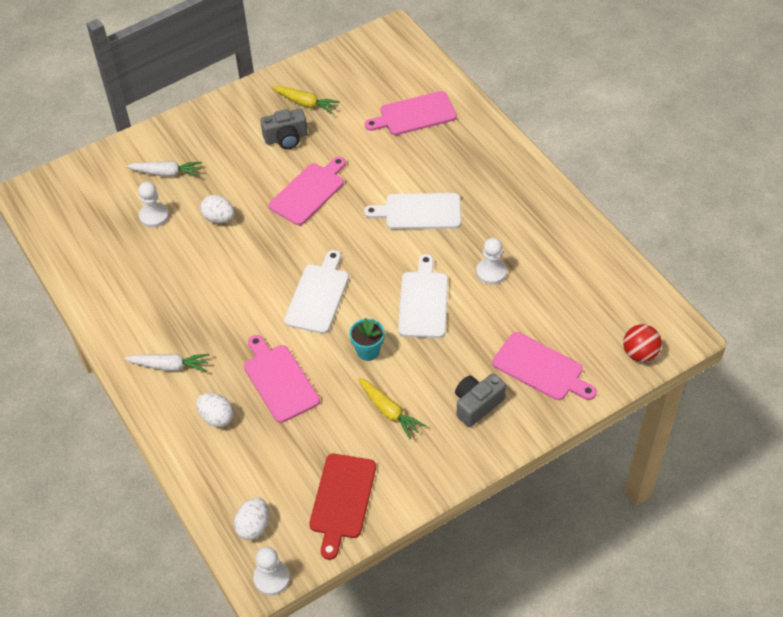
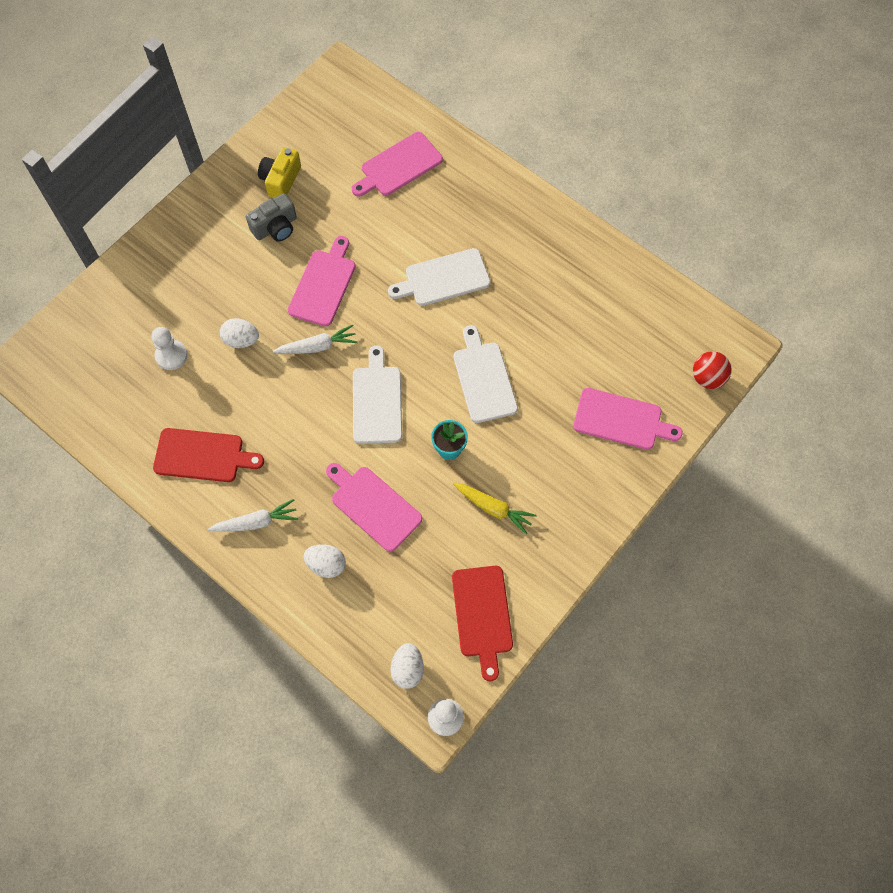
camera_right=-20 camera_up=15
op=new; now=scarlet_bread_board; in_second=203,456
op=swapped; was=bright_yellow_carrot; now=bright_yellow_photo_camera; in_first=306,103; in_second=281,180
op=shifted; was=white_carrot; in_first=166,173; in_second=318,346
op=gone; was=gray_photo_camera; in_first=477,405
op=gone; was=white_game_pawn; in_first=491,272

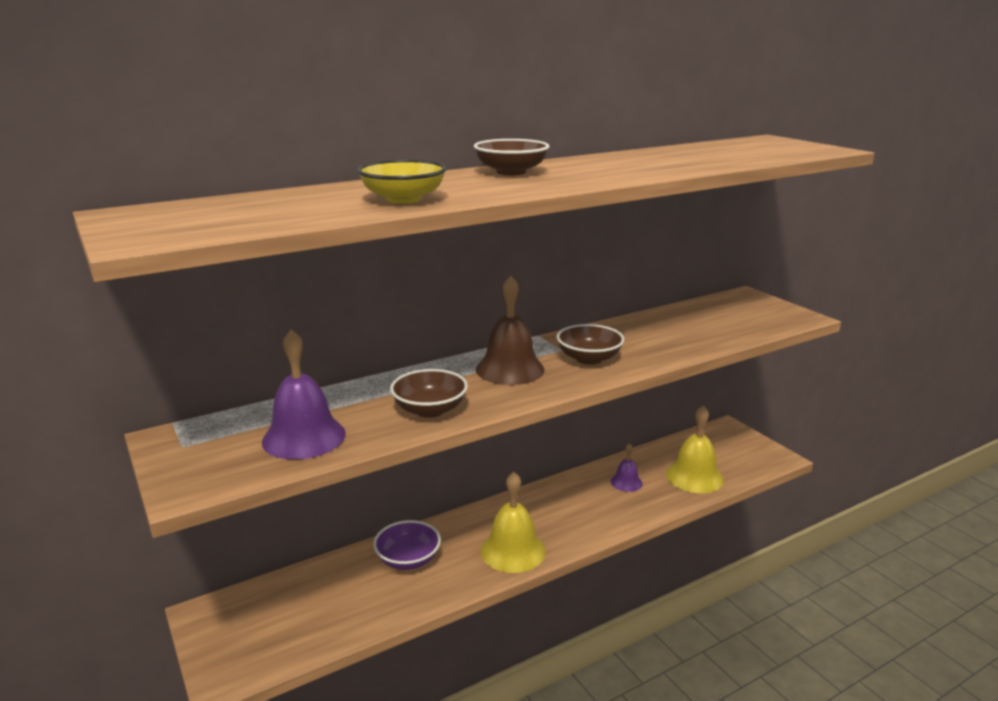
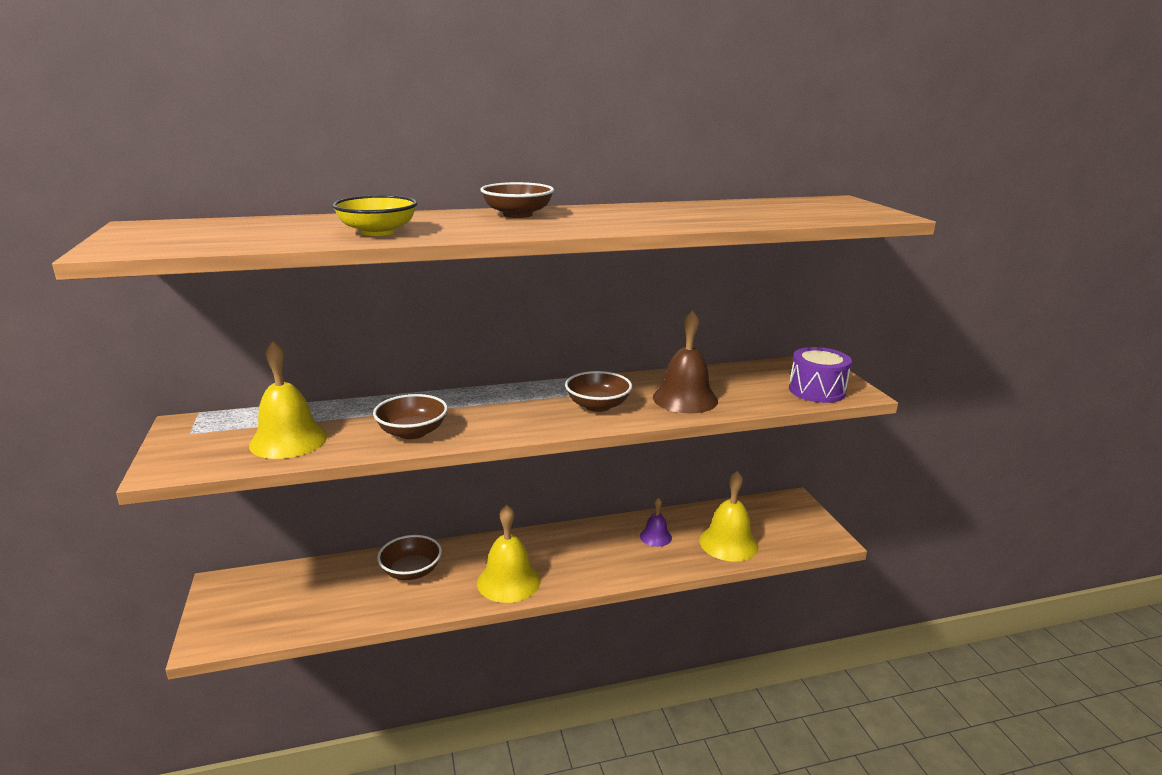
camera_right=15 camera_up=0
op=repainted; was=purple_bell; now=bright_yellow_bell; in_first=304,437; in_second=288,440
op=repainted; was=purple_deep_dish; now=dark_brown_deep_dish; in_first=408,559; in_second=411,571
op=shifted; was=dark_brown_bell; in_first=510,369; in_second=685,399
op=new; now=purple_toy_drum; in_second=816,391

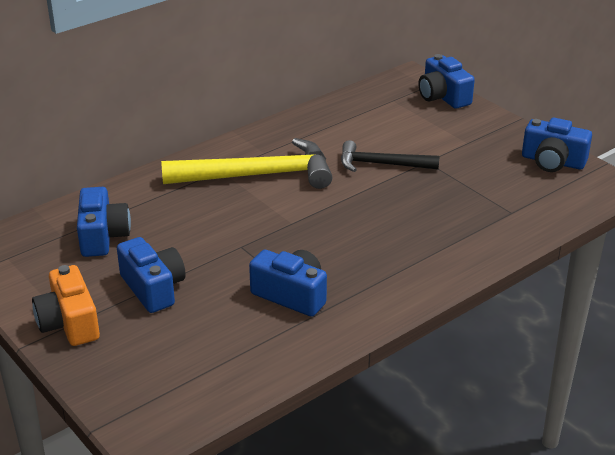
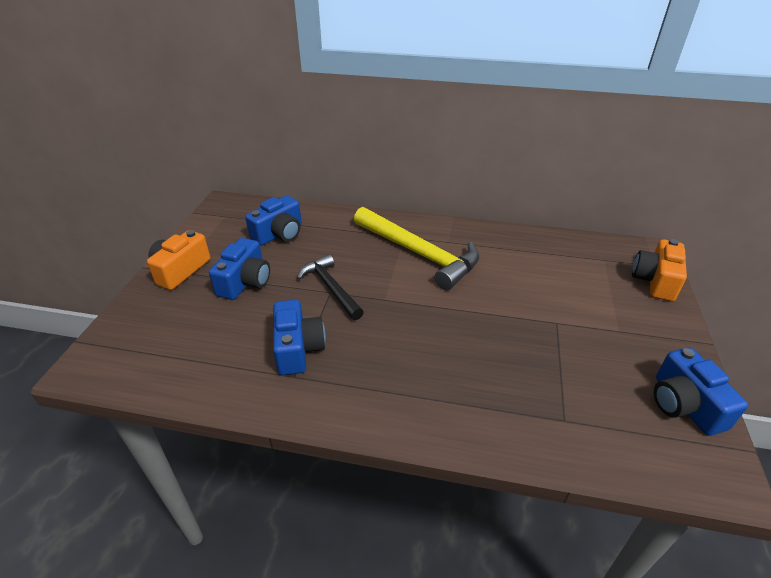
camera_right=50 camera_up=5
op=shifted; was=jet-black_claw_hammer; in_first=381,164; in_second=330,287
op=repainted; was=cobalt_photo_camera; now=bright_orange_photo_camera; in_first=443,96; in_second=655,281

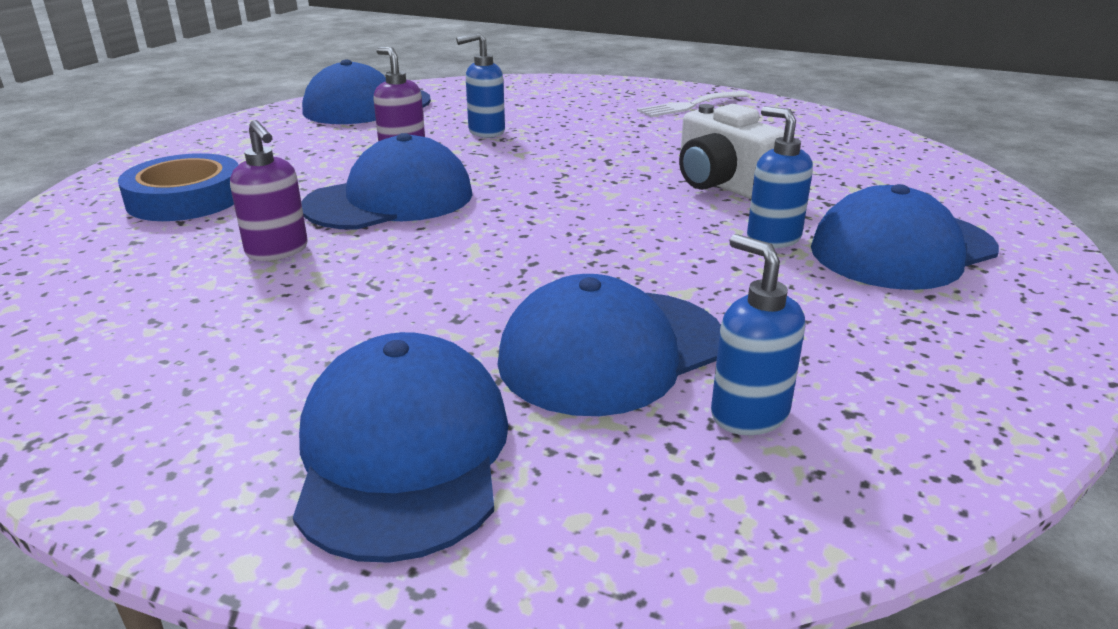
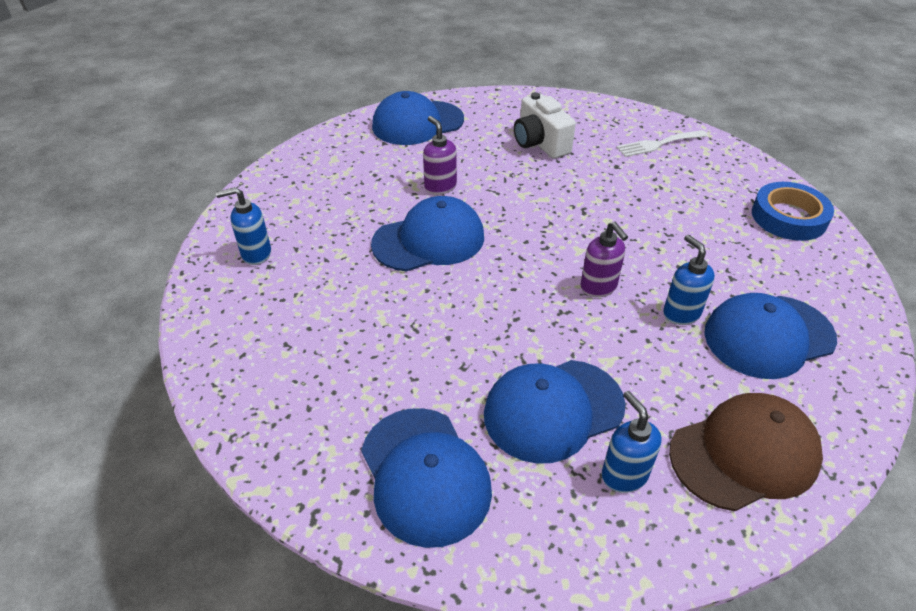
camera_right=10 camera_up=15
op=shifted; was=cobalt_soap_dispenser; in_first=486,132; in_second=256,254
op=rotated; was=cobalt_cap; in_first=403,453; in_second=425,475; clockwise=150
op=shifted; was=white_photo_camera; in_first=722,185; in_second=540,143
op=shifted; was=purple_soap_dispenser; in_first=277,251; in_second=598,287
op=new; now=dark_brown_cap; in_second=744,454
op=shifted; was=cobalt_roll_of_tape; in_first=186,198; in_second=788,217

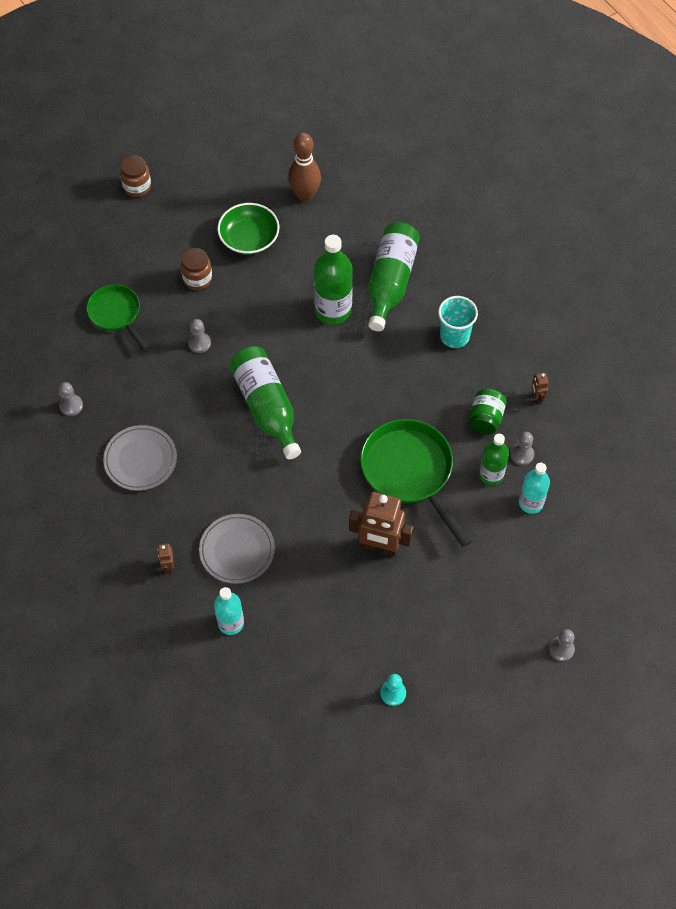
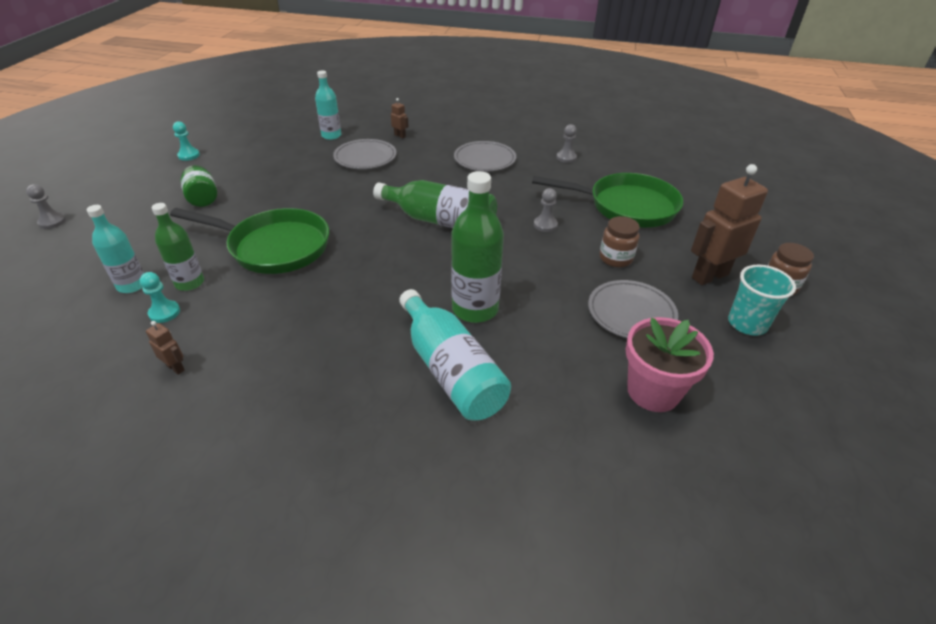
camera_right=135 camera_up=-20
op=repainted; was=gray_game_pawn; now=teal_game_pawn; in_first=522,454; in_second=164,313
op=shifted; was=green_preserve_jar; in_first=486,419; in_second=203,199
op=repainted; was=green_bottle; now=teal_bottle; in_first=390,282; in_second=451,370
op=scaled; was=green_pan; in_first=116,314; in_second=626,206; ratio=1.64
op=swapped; was=green_deep_dish; now=gray_dinner_plate; in_first=249,238; in_second=631,313
op=swapped; was=dark_brown_bowling_pin; now=rosy_plant_pot; in_first=305,195; in_second=653,391
op=shifted; was=dark_brown_toy_robot; in_first=379,547; in_second=709,276
op=shifted; was=teal_tumbler; in_first=454,336; in_second=747,324

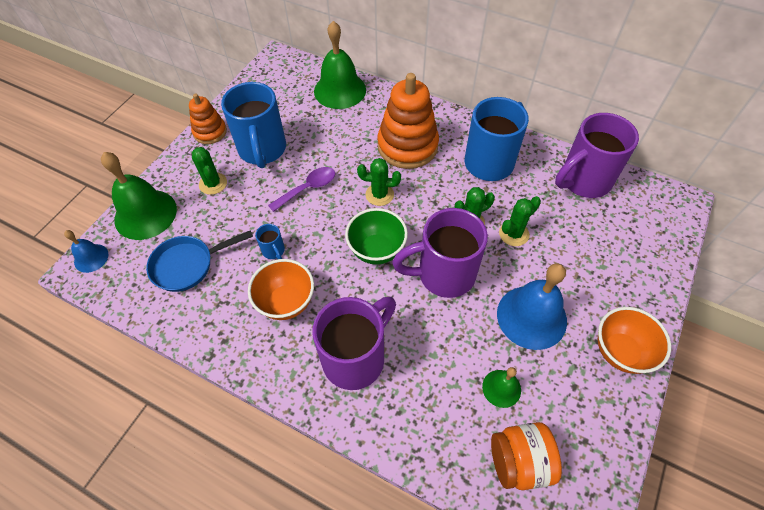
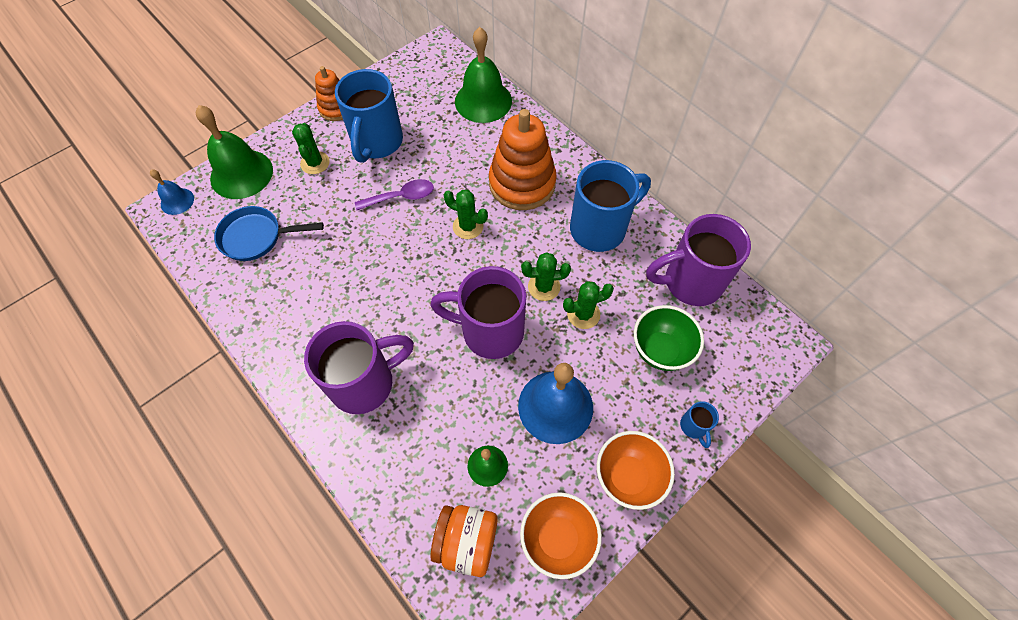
camera_right=20 camera_up=5
op=shifted; was=bright_orange_deep_dish; in_first=286,302; in_second=557,538
op=shifted; was=green_deep_dish; in_first=377,250; in_second=660,350
op=shifted; was=cobalt_mug; in_first=274,251; in_second=694,427

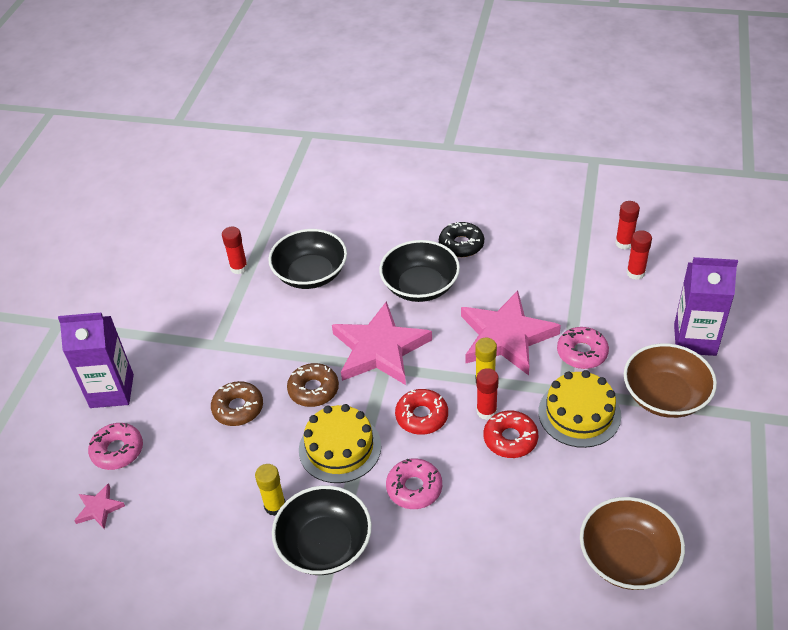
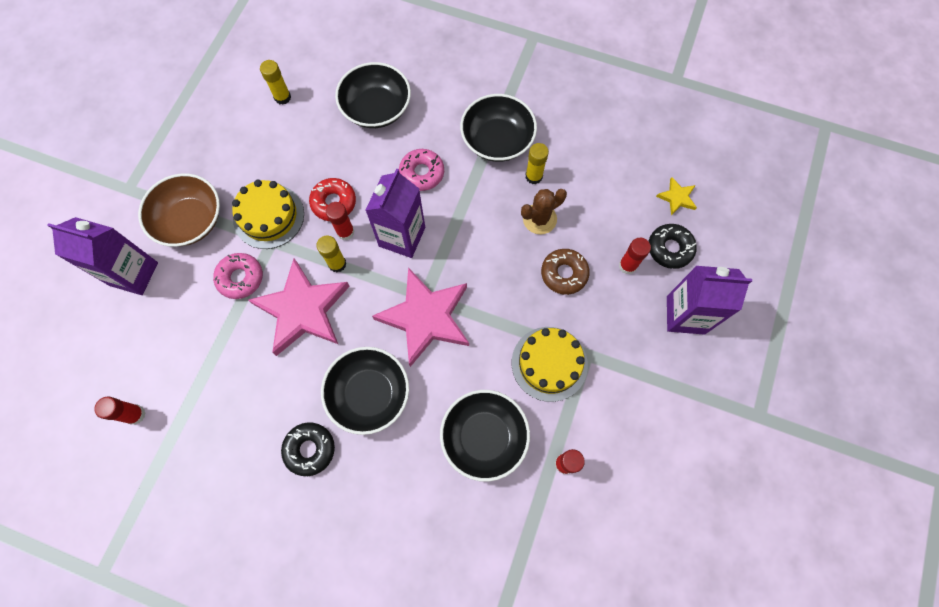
camera_right=-175 camera_up=25
op=swapped; was=dark_brown_deep_dish; now=bright_yellow_stick_of_glue; in_first=628,558; in_second=282,97
op=new; now=jet-black_deep_dish; in_second=376,108
op=swapped; was=scarlet_donut; now=purple_juice_carton; in_first=421,416; in_second=402,237
op=shifted; was=bright_yellow_cake; in_first=340,448; in_second=549,363
op=new; now=dark_brown_saguaro_cactus; in_second=539,219
op=shifted; was=scarlet_stick_of_glue; in_first=635,273; in_second=627,266
op=repainted; was=rosy_donut; now=jet-black_donut; in_first=117,451; in_second=670,248
op=repainted; was=rosy_five-pointed_star; now=bright_yellow_five-pointed_star; in_first=99,508; in_second=677,197
op=gone; was=dark_brown_donut; in_first=313,390

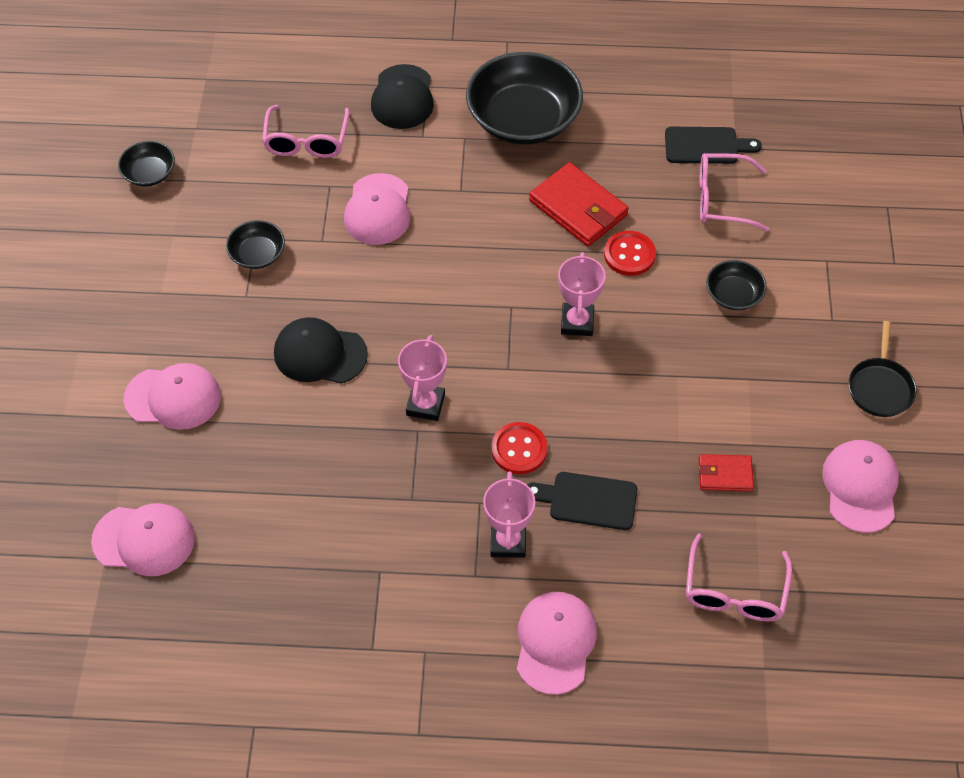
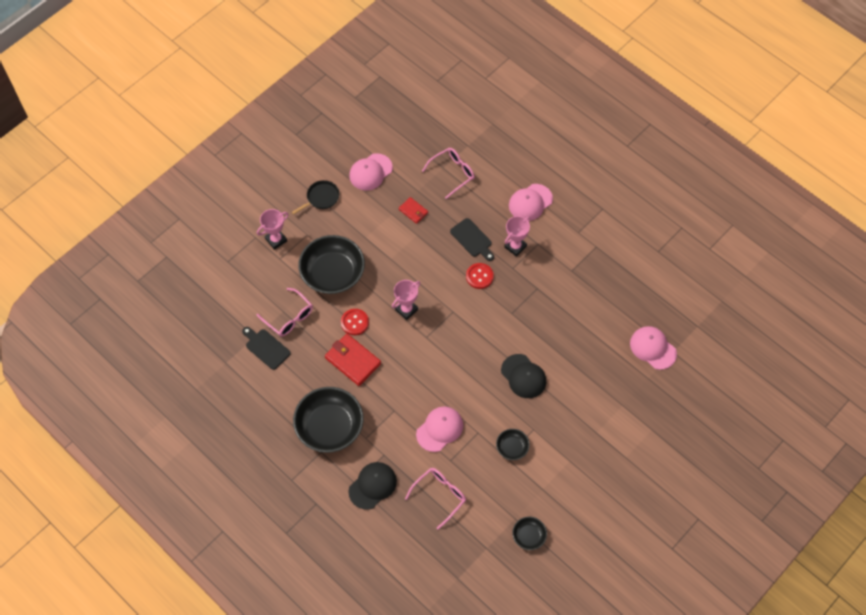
camera_right=-140 camera_up=5
op=shifted; was=rosy_award_cup; in_first=425,404; in_second=276,240
op=scaled; was=jet-black_deep_dish; in_first=733,294; in_second=332,273; ratio=2.1
op=rotated; was=scarlet_billfold; in_first=578,208; in_second=352,361; clockwise=-45
op=gone; was=rosy_cap; in_first=173,397

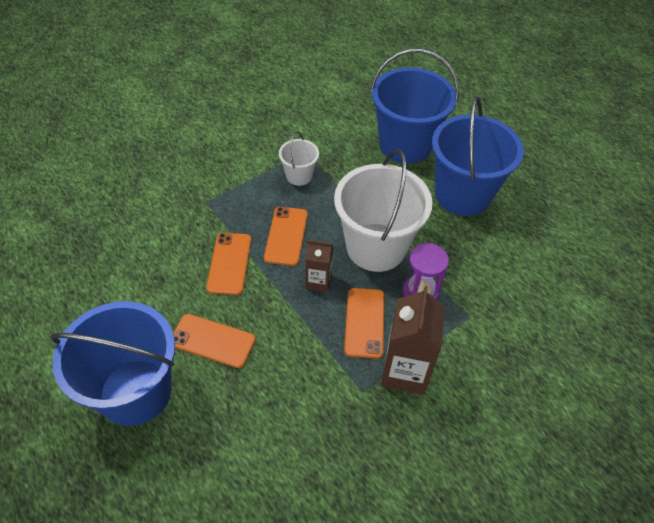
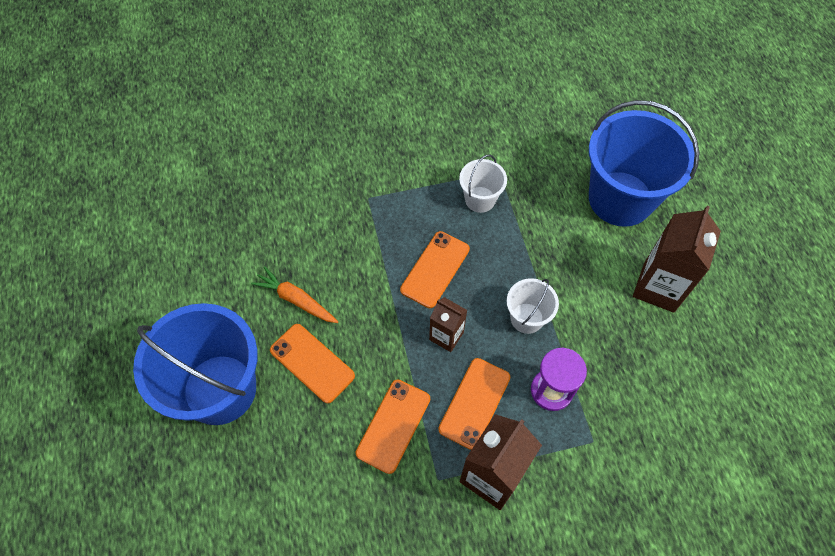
camera_right=25 camera_up=10
op=new; now=bright_orange_carrot; in_second=296,300
op=shifted; was=bright_orange_phone; in_first=229,263; in_second=393,425
op=scaled; was=white_pail; in_first=376,247; in_second=527,318; ratio=0.48
op=swapped; was=cobalt_pail; now=dark_brown_juice_carton; in_first=462,195; in_second=658,287

